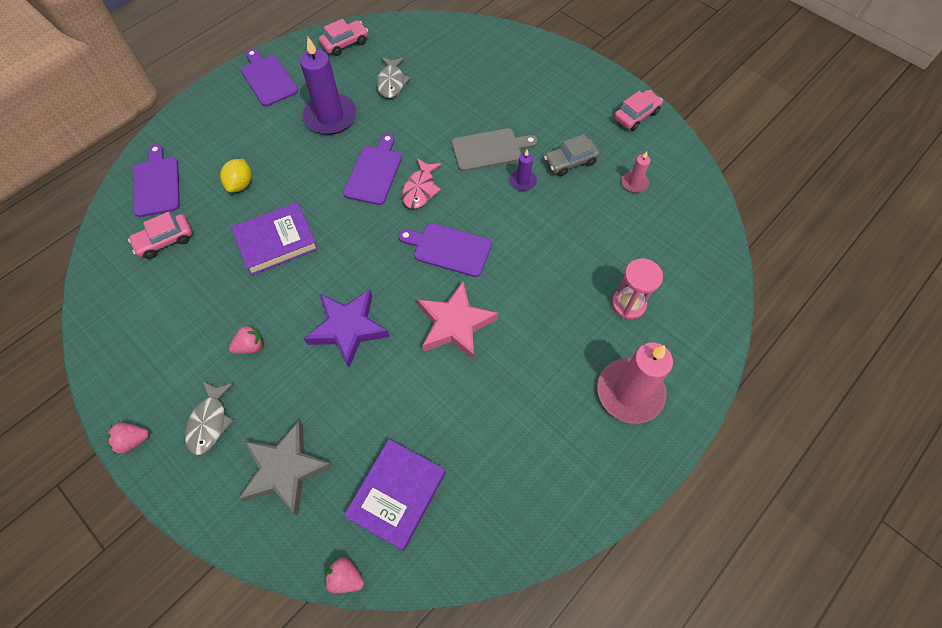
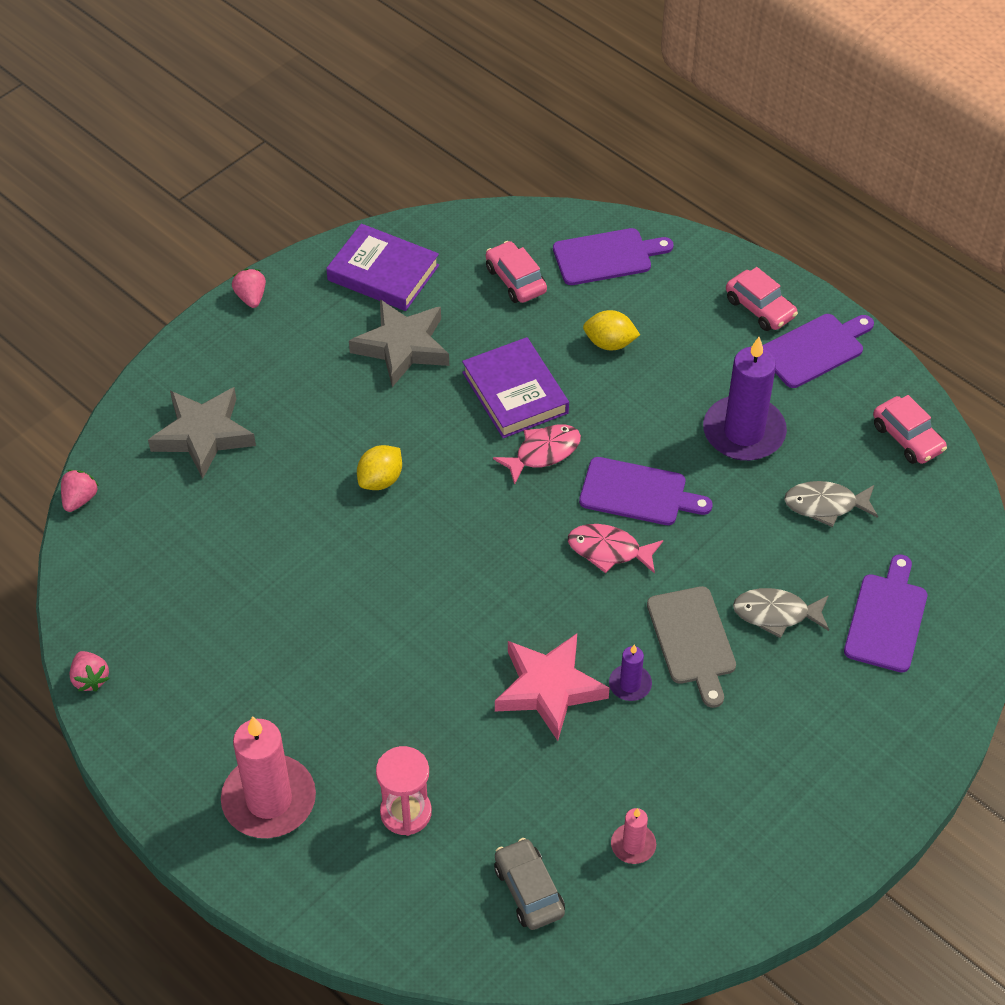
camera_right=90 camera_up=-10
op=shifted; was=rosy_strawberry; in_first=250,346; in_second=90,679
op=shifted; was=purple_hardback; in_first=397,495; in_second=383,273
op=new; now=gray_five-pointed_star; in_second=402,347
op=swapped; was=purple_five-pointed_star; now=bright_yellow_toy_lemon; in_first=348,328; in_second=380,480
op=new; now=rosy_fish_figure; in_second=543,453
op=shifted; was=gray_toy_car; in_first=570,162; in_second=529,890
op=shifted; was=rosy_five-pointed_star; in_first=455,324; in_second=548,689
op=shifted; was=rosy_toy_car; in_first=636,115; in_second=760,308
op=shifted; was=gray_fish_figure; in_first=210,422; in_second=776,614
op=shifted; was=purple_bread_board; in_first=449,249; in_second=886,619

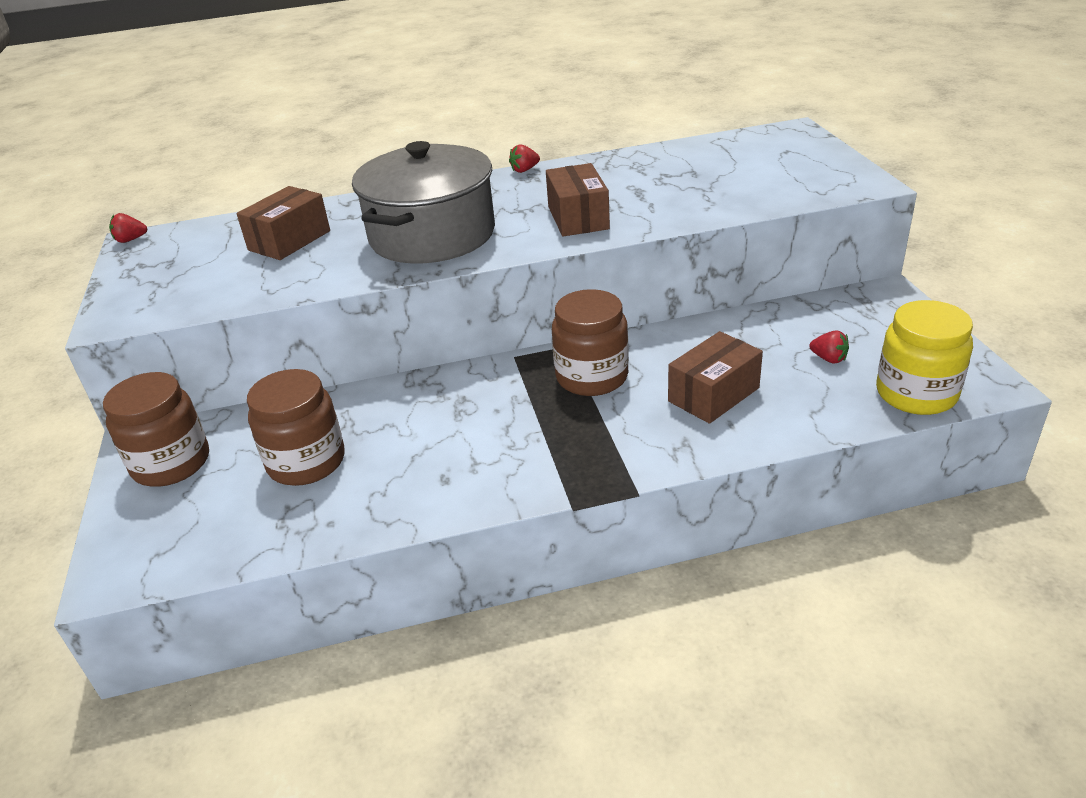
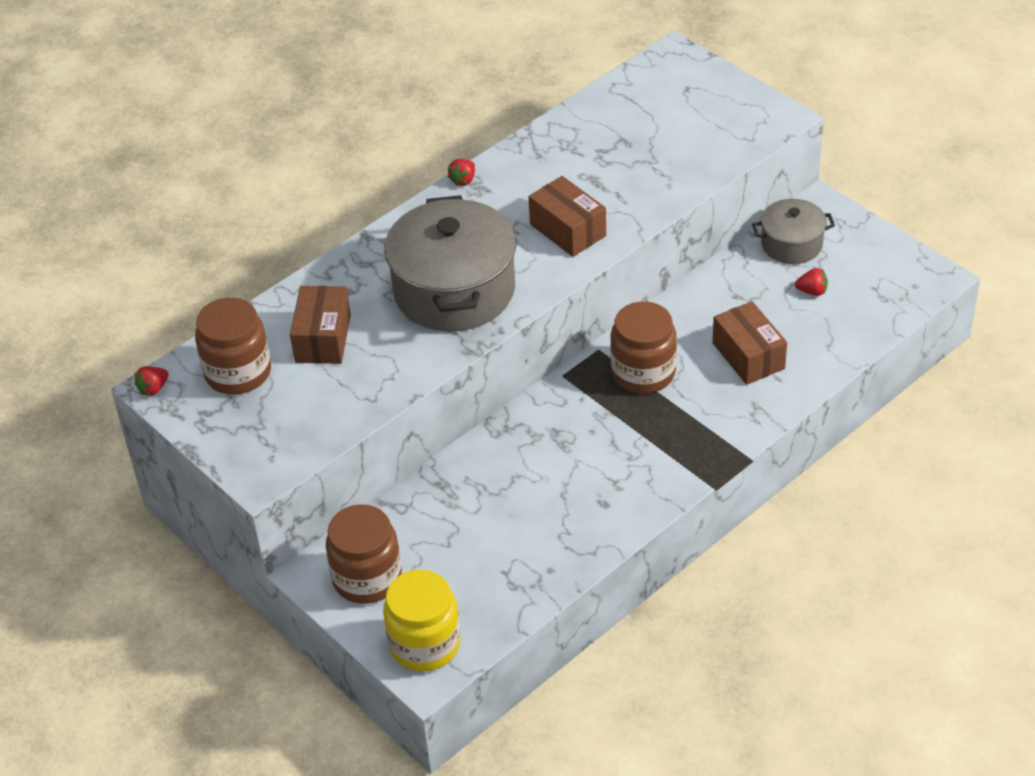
camera_right=-30 camera_up=10
op=shifted; was=dark_brown_preserve_jar; in_first=306,462; in_second=238,372
op=shifted; was=bright_yellow_preserve_jar; in_first=916,394; in_second=424,644
op=rotated; was=dark_brown_package; in_first=713,394; in_second=748,356; clockwise=-45
op=new; now=gray_pot; in_second=792,244

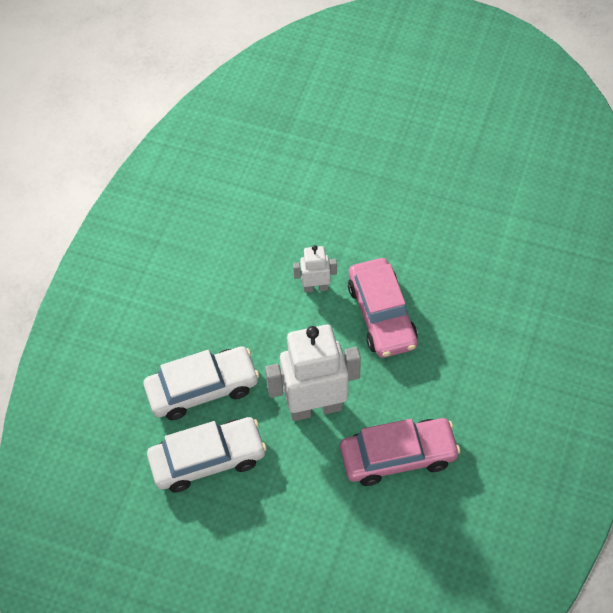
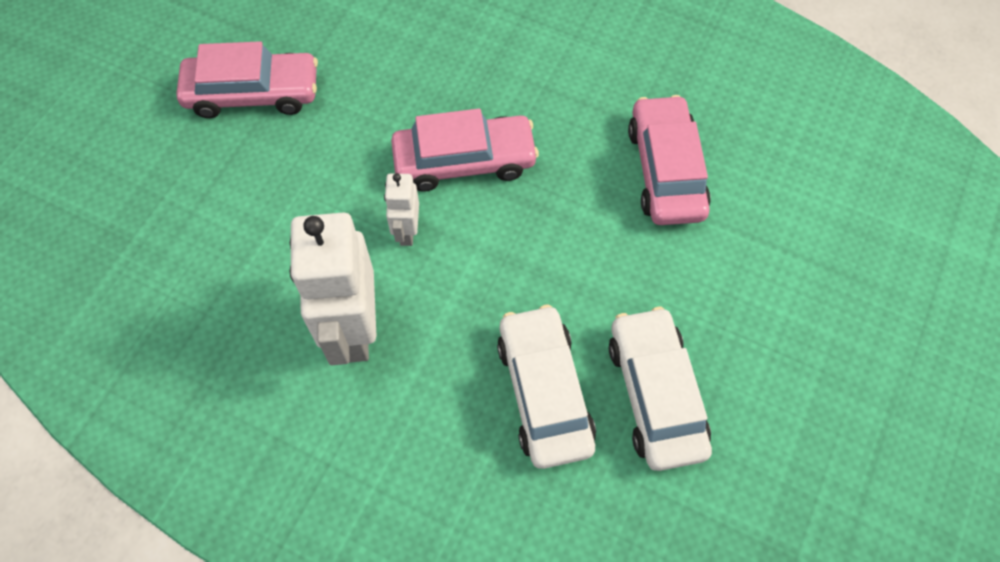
camera_right=-85 camera_up=5
op=new; now=rosy_toy_car; in_second=253,93
op=shifted; was=white_toy_robot; in_first=315,407; in_second=353,329

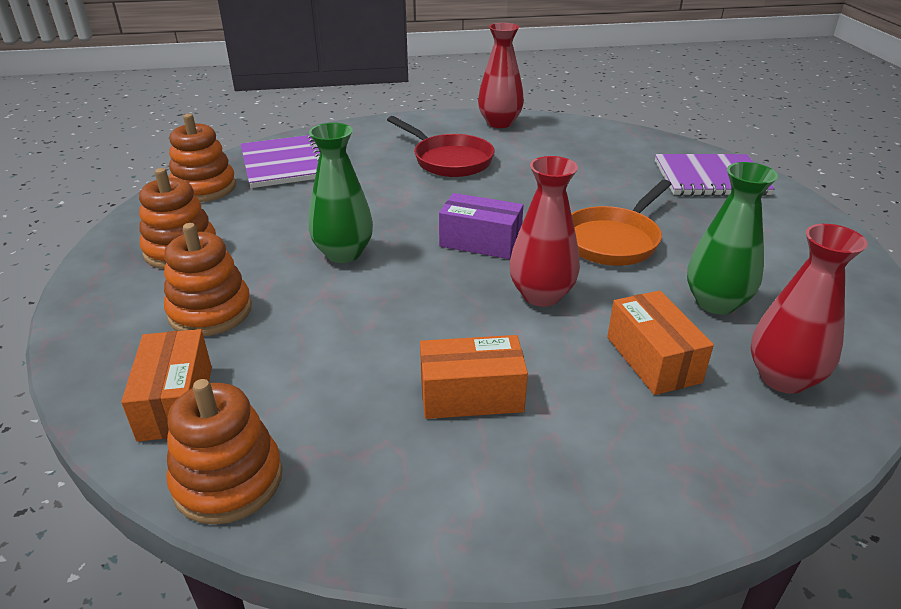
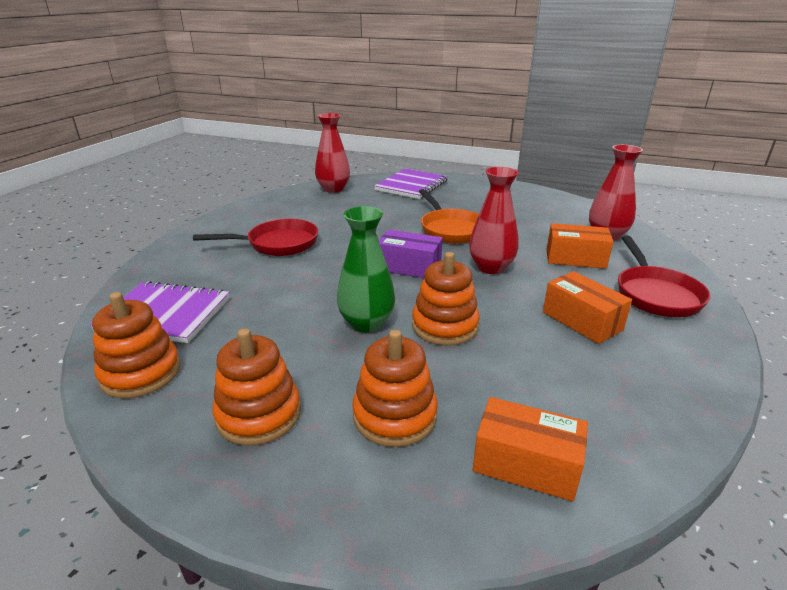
camera_right=-60 camera_up=-5
op=shifted; was=scarlet_vase; in_first=499,123; in_second=333,189
op=rotated; was=purple_package; in_first=480,242; in_second=409,267; clockwise=60
op=shifted; was=bright_orange_ring_stacker; in_first=228,480; in_second=444,326
op=rotated; was=bright_orange_package; in_first=471,395; in_second=581,321; clockwise=-60
op=new; now=scarlet_pan; in_second=655,294
op=gone; was=green_vase; in_first=716,303

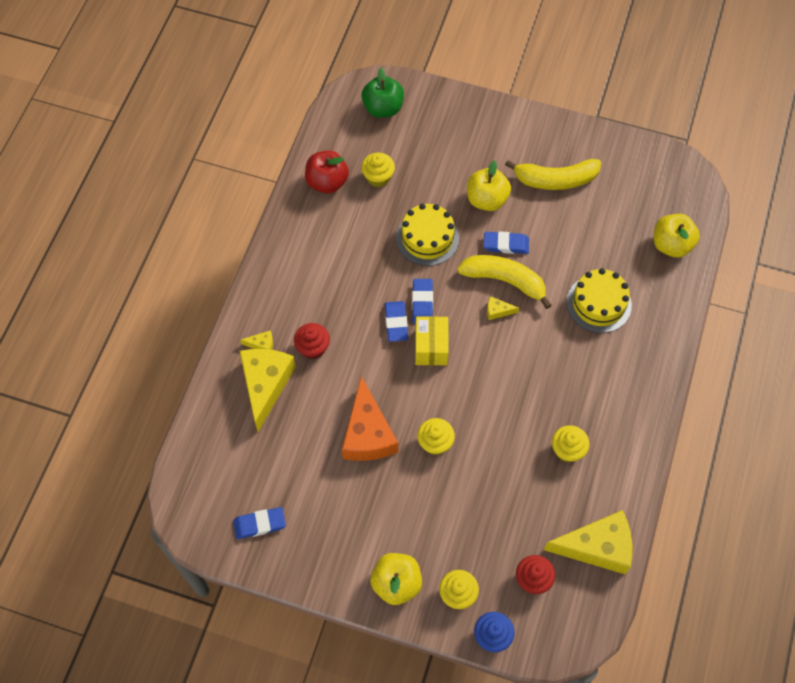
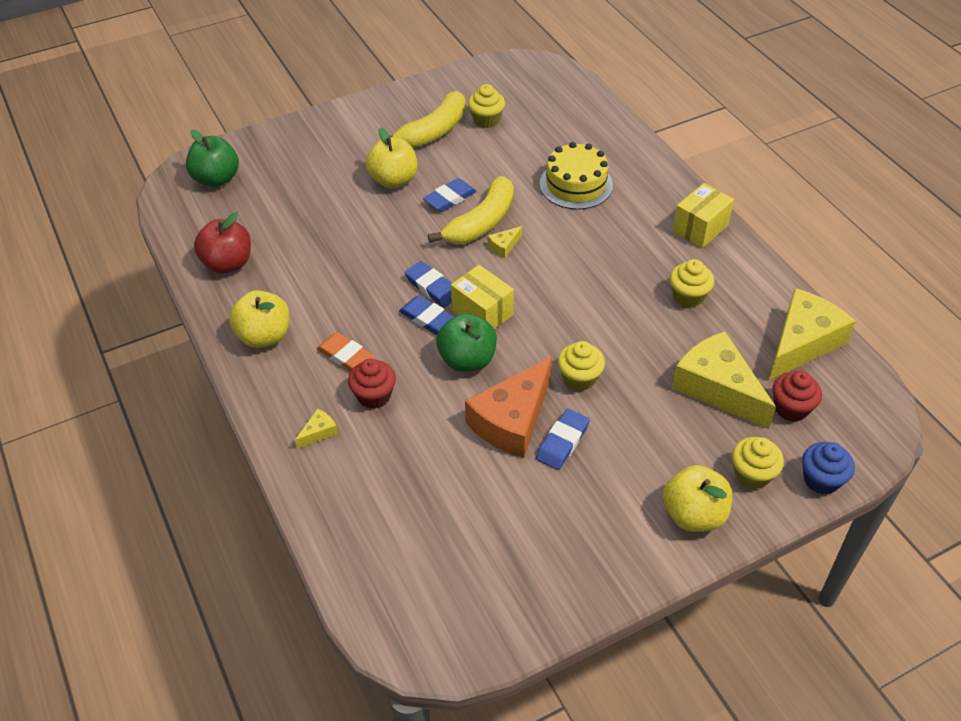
camera_right=-45 camera_up=-15
op=shifted; was=bright_yellow_apple_fruit; in_first=671,245; in_second=264,336
op=new; now=bright_orange_pencil_eraser; in_second=346,356
op=rotated; was=bright_yellow_banana; in_first=504,280; in_second=481,222; clockwise=150
op=new; now=green_apple_fruit; in_second=467,360
op=rotated; was=bright_orange_piece_of_cheese; in_first=368,433; in_second=512,420; clockwise=90
op=shifted; was=bright_yellow_muffin; in_first=378,177; in_second=486,120
op=shifted; was=cobalt_pencil_eraser; in_first=260,524; in_second=562,442
op=new; now=bright_yellow_package; in_second=700,228
op=shifted; was=bright_yellow_piece_of_cheese; in_first=265,385; in_second=717,388
op=gone; was=bright_yellow_cake; in_first=427,238

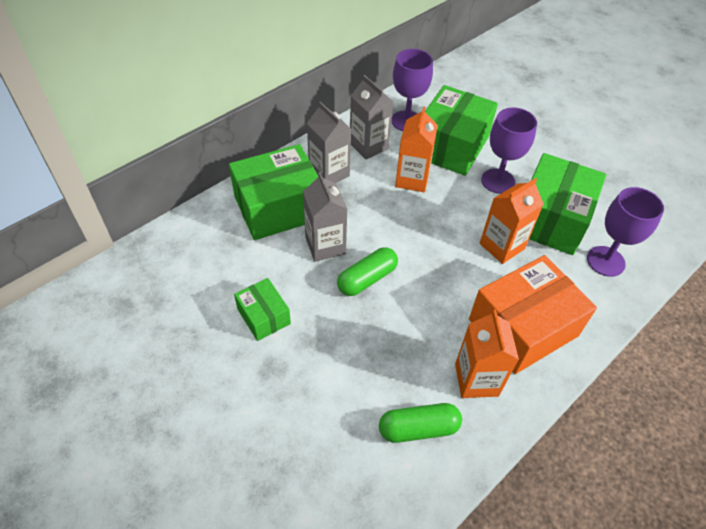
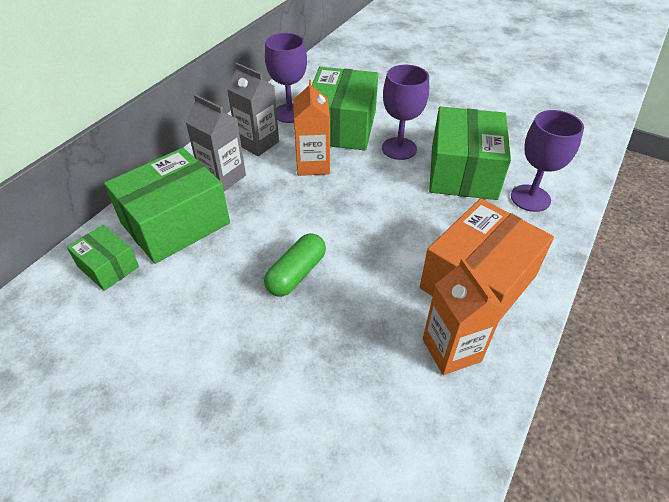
camera_right=-15 camera_up=-5
op=shifted; was=green_package; in_first=264,316; in_second=108,267
op=gone; was=gray_juice_carton; in_first=325,245
op=gone; was=green_capsule; in_first=418,428
op=gone; was=bright_orange_juice_carton; in_first=502,246

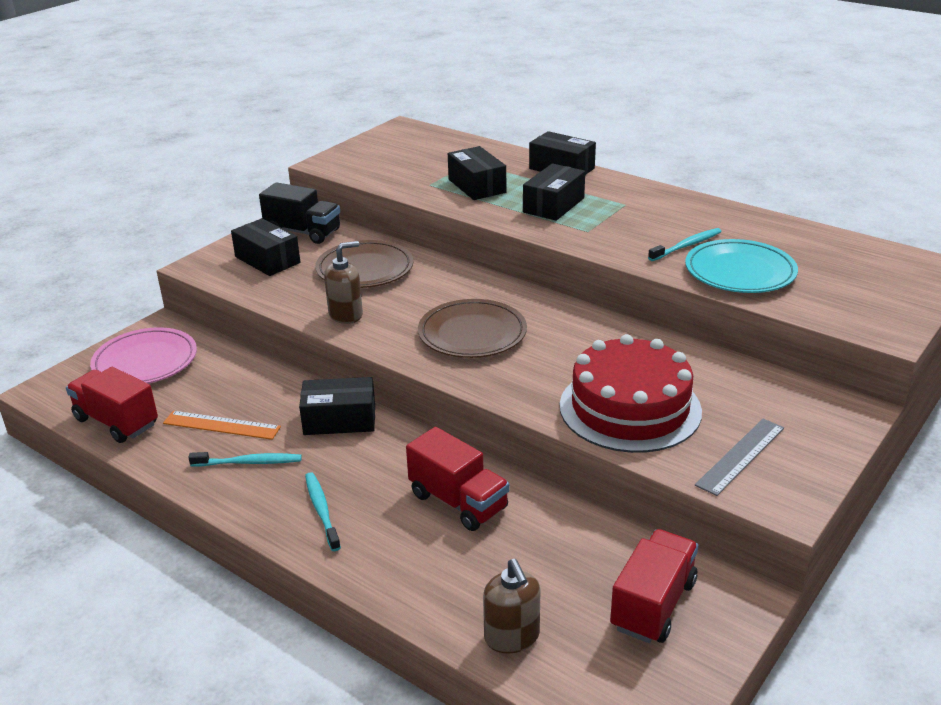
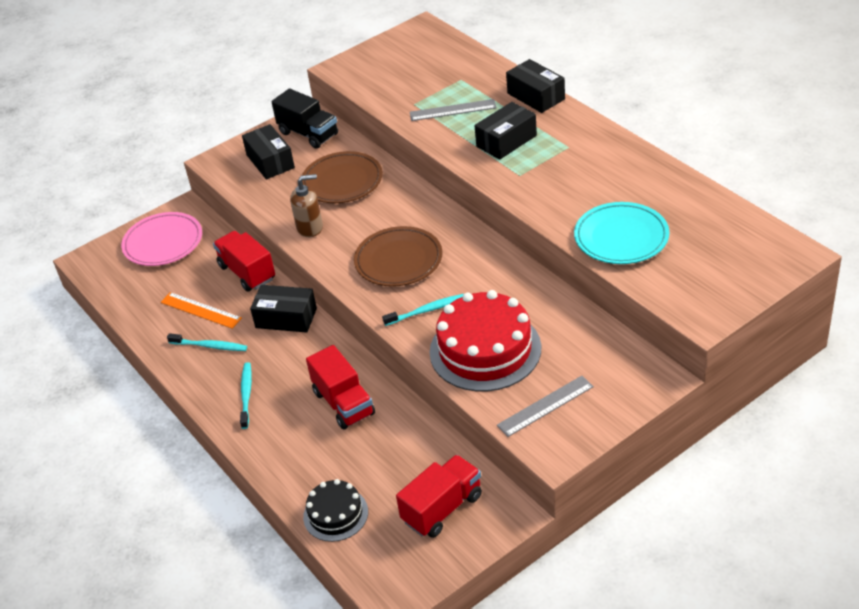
camera_right=20 camera_up=10
op=shifted; was=scarlet_lorry; in_first=116,422; in_second=247,273
op=swapped; was=dark_brown_soap_dispenser; now=jet-black_cake; in_first=512,637; in_second=335,514
op=shifted; was=teal_dental_brush; in_first=686,246; in_second=426,310
op=swapped; was=jet-black_package; now=gray_straightedge; in_first=477,186; in_second=453,110

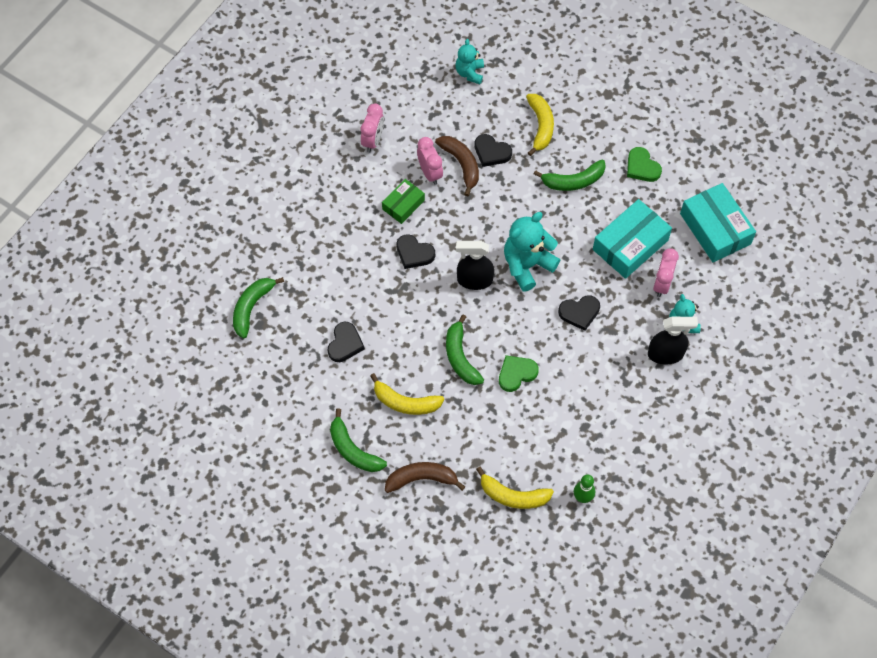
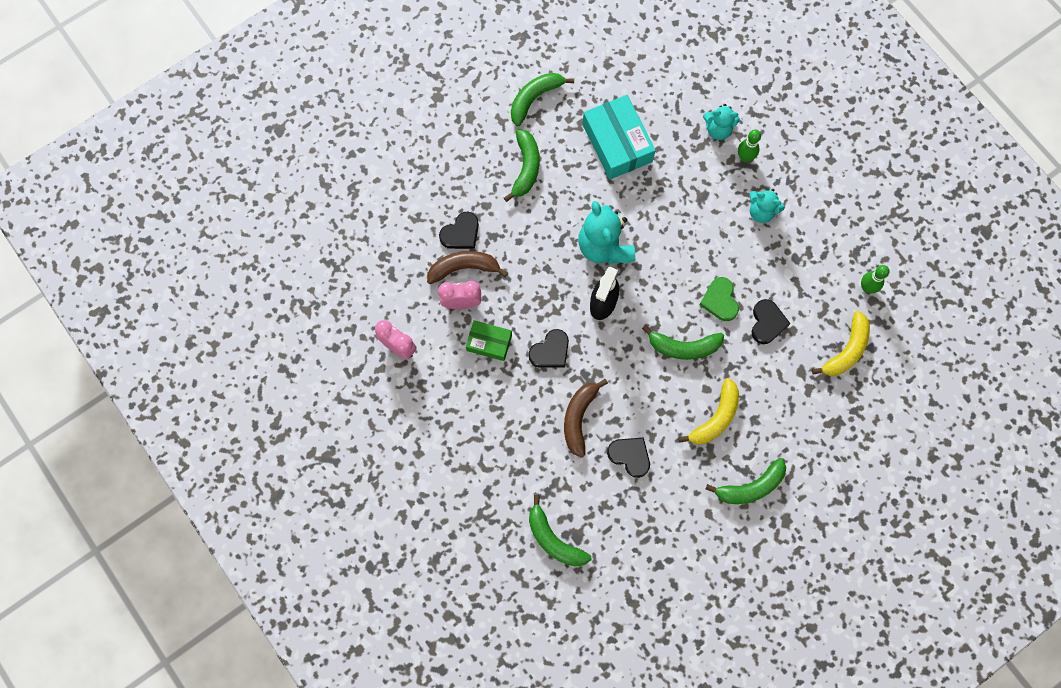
camera_right=-70 camera_up=10
op=rotated; was=green_package; in_first=403,205; in_second=489,342; clockwise=-45
op=swapped; was=green_heart_shape; now=green_banana; in_first=642,167; in_second=535,98
op=shifted; was=dark_brown_banana; in_first=421,479; in_second=579,418
op=swapped; was=jet-black_spray_cleaner; now=green_bowling_pin; in_first=666,354; in_second=745,157
op=shifted; was=teal_teddy; in_first=469,73; in_second=761,211
op=shifted; was=jet-black_heart_shape; in_first=579,313; in_second=767,323
op=gone; was=bright_yellow_banana; in_first=540,126
op=gone; was=rosy_clock; in_first=662,284
op=gone; was=teal_package; in_first=715,229

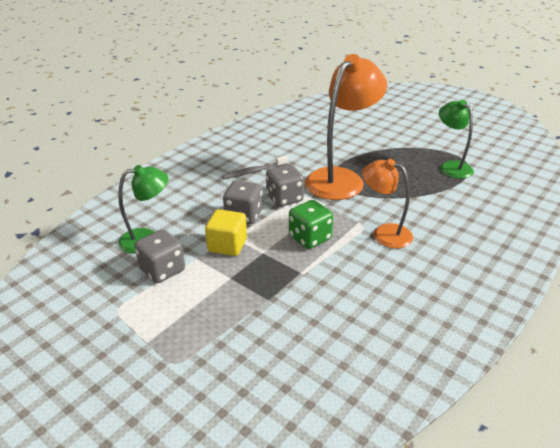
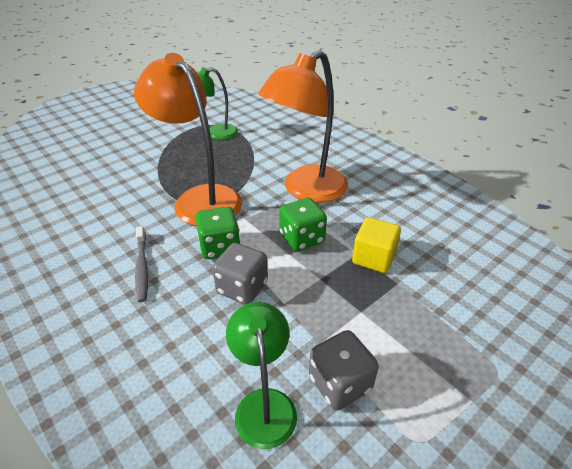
camera_right=-80 camera_up=5
op=repainted; was=gray_die; now=green_die; in_first=284,198; in_second=220,247
op=scaled; was=bright_orange_reading_lamp; in_first=384,233; in_second=306,190; ratio=1.72
op=shifted; was=bright_yellow_cube; in_first=227,245; in_second=373,258

